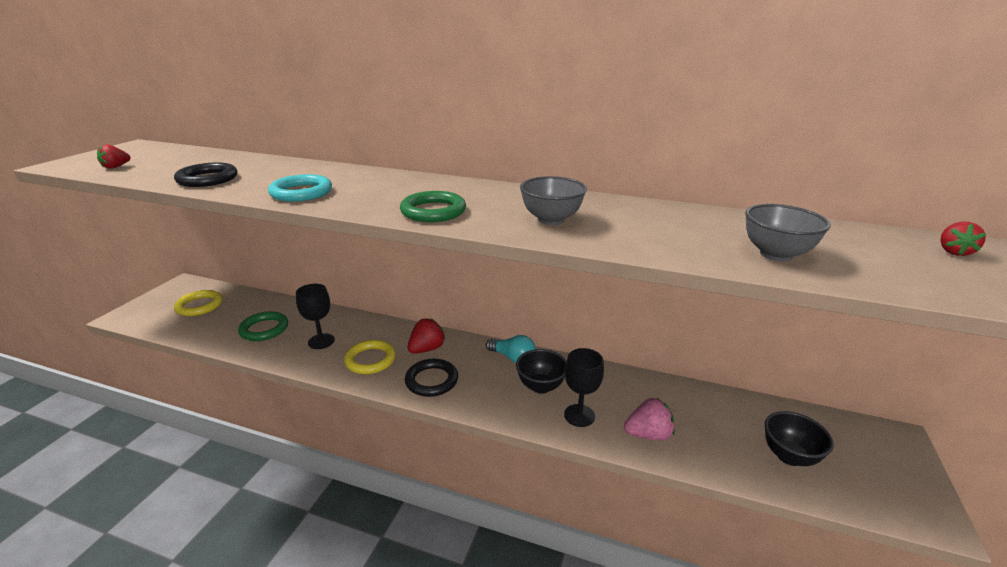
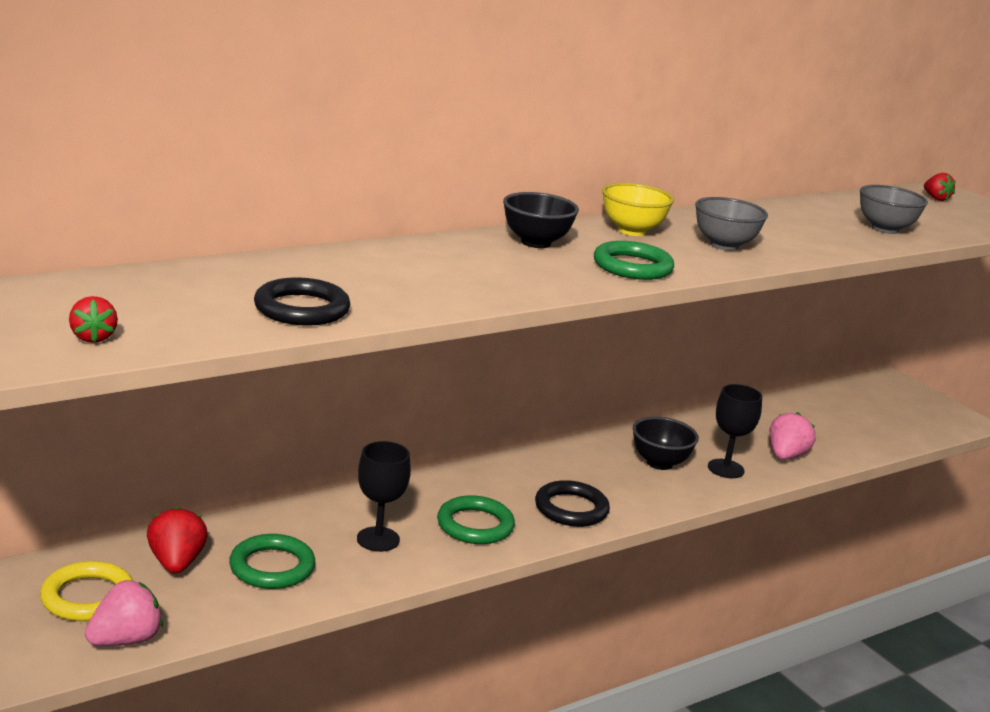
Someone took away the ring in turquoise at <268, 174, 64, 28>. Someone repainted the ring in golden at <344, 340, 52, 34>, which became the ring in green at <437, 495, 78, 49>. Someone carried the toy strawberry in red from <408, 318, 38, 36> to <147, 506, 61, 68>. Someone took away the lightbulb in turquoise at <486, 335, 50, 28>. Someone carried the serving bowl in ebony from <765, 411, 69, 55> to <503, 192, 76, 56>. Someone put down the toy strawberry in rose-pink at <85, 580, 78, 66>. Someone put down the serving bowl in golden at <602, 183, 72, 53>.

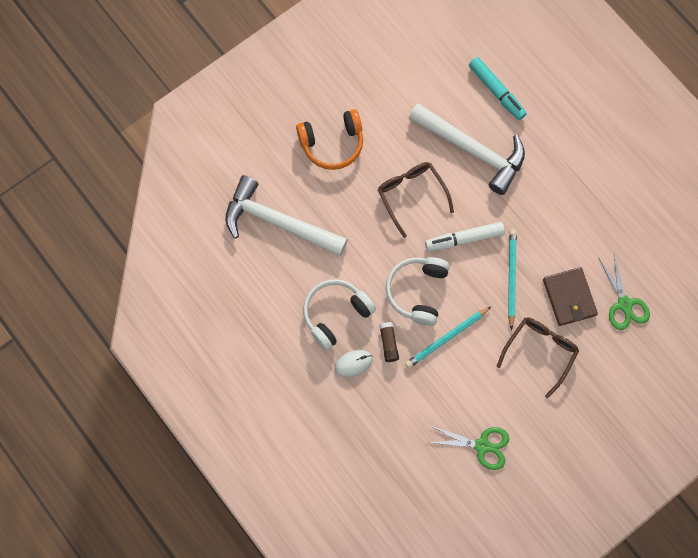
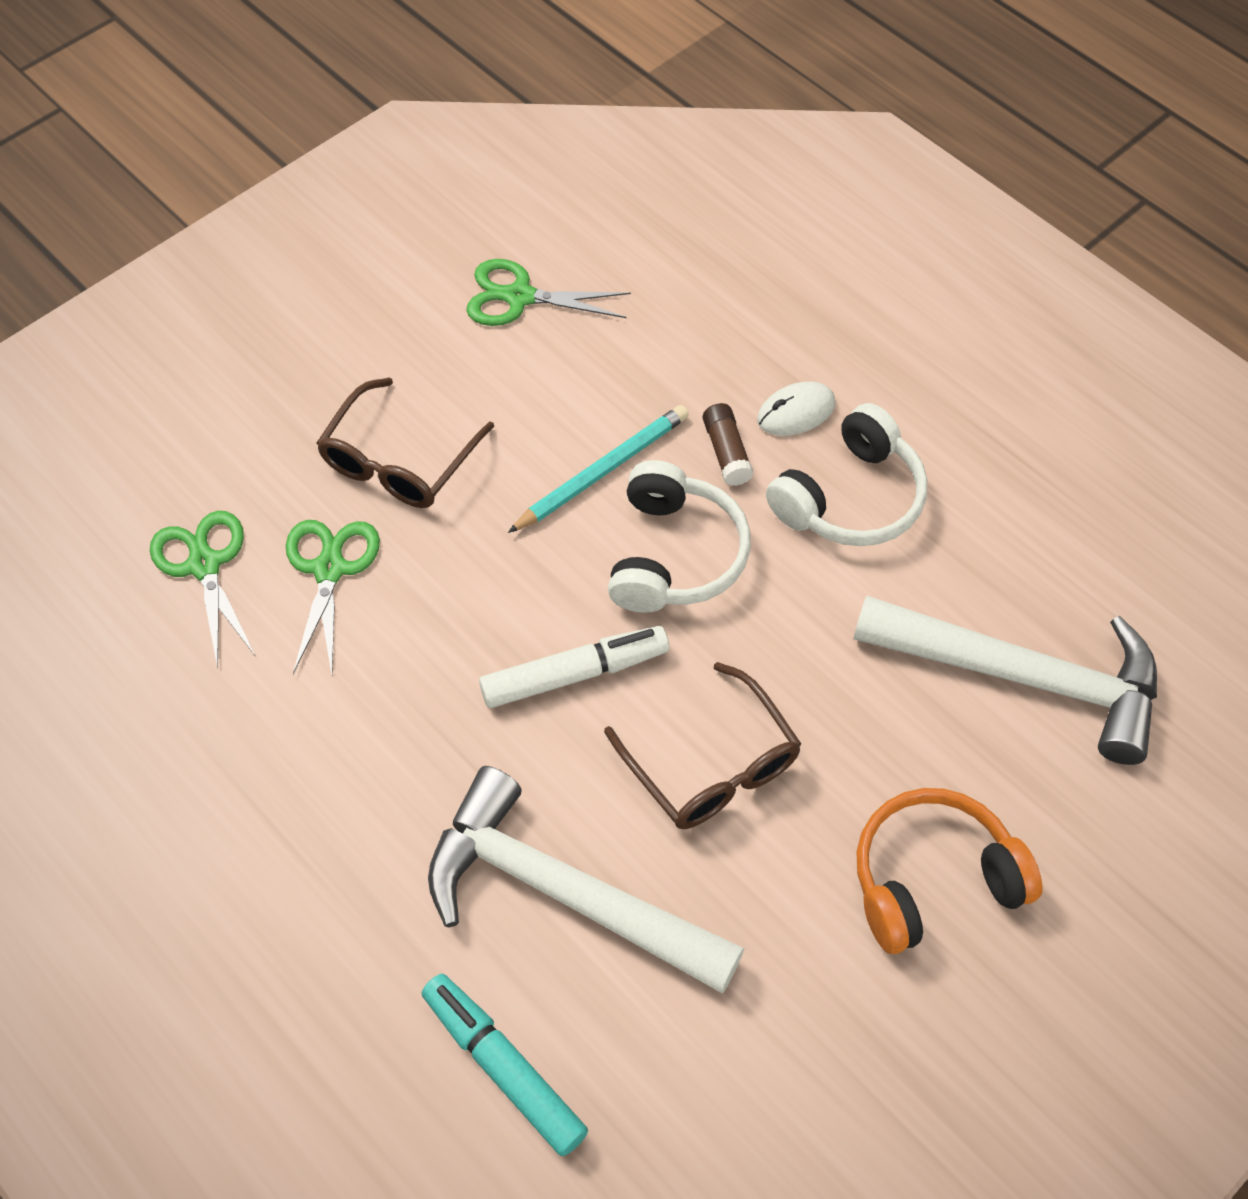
Someone took away the lead pencil in turquoise at <508, 229, 9, 101>. Someone swapped the card wallet in russet at <543, 267, 55, 59> for the shears in green at <286, 520, 94, 154>.

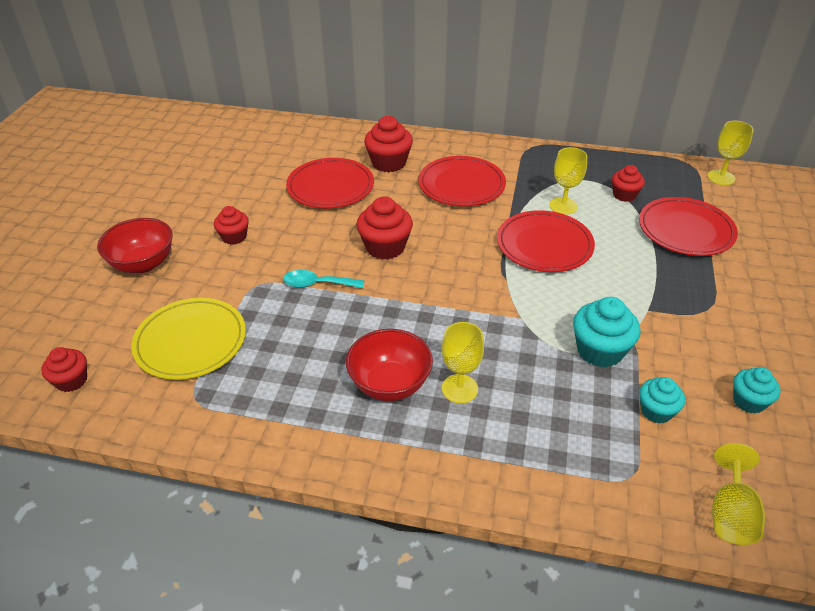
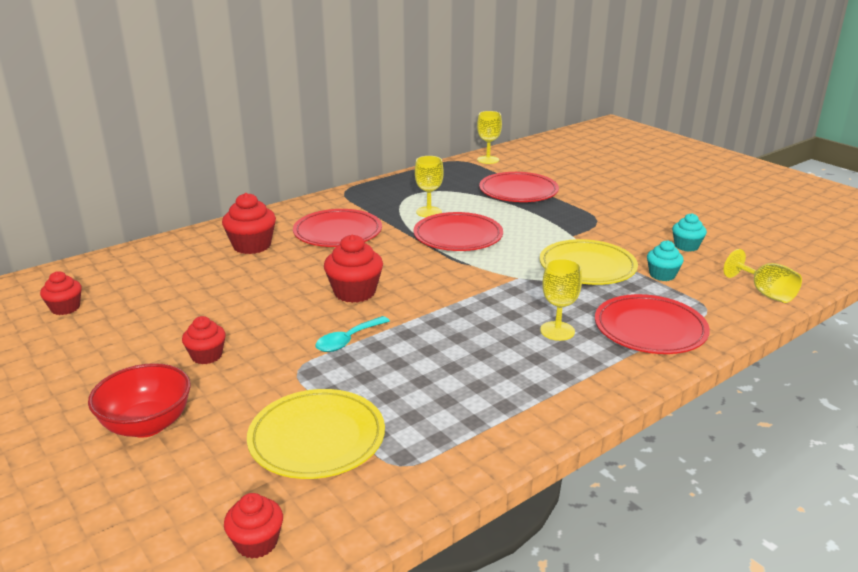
Someone carried the dinner plate in red from <286, 158, 88, 51> to <595, 294, 115, 60>. Someone took away the serving bowl in red at <346, 329, 87, 72>. Someone swapped the muffin in turquoise at <573, 297, 68, 71> for the dinner plate in golden at <540, 239, 98, 46>. Someone carried the muffin in red from <612, 165, 33, 37> to <40, 271, 42, 44>.

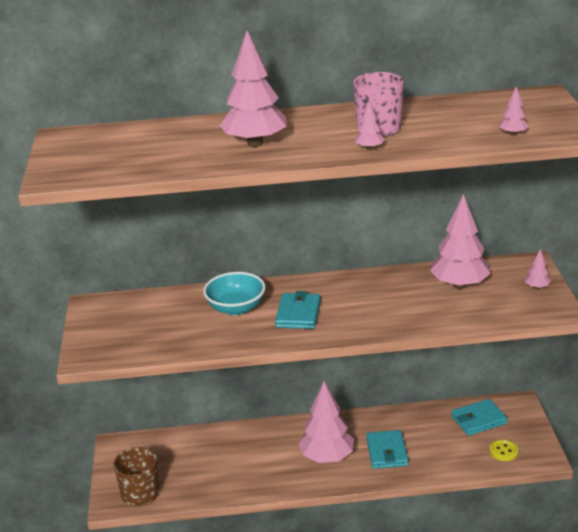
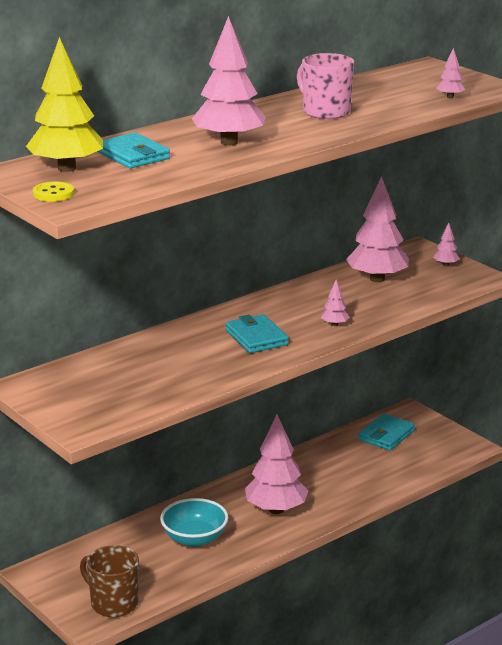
Someone carried the serving bowl in turquoise from <203, 272, 63, 43> to <160, 498, 69, 49>. Someone carried the tree in rose-pink from <355, 101, 30, 49> to <321, 280, 29, 46>. Someone carried the card wallet in turquoise from <366, 430, 42, 39> to <97, 132, 73, 37>. Someone carried the button in golden from <490, 439, 29, 22> to <33, 181, 41, 21>. Someone put down the tree in golden at <26, 37, 77, 135>.

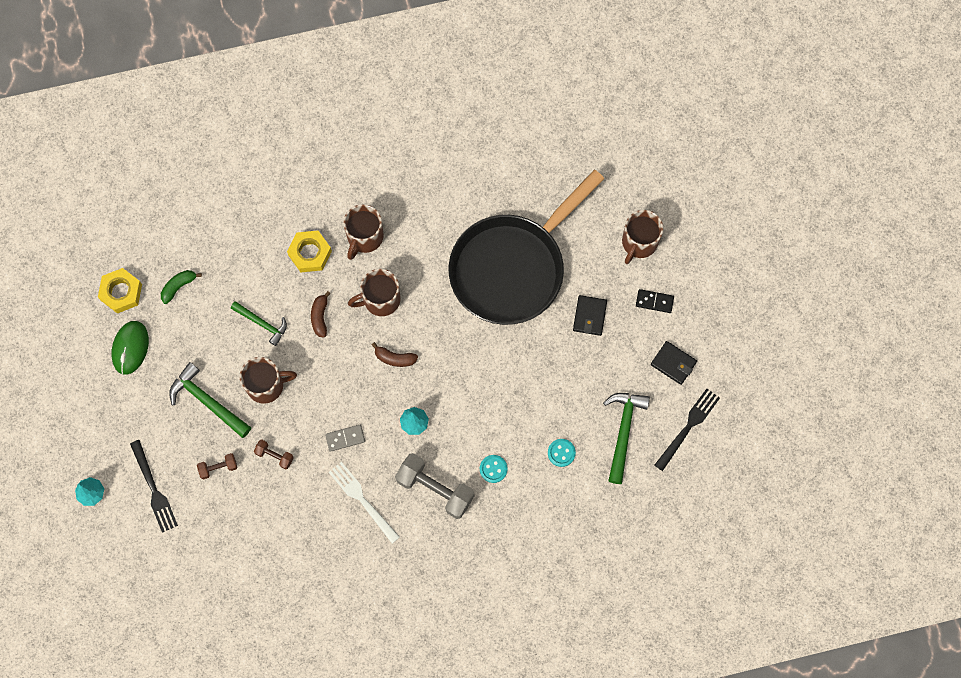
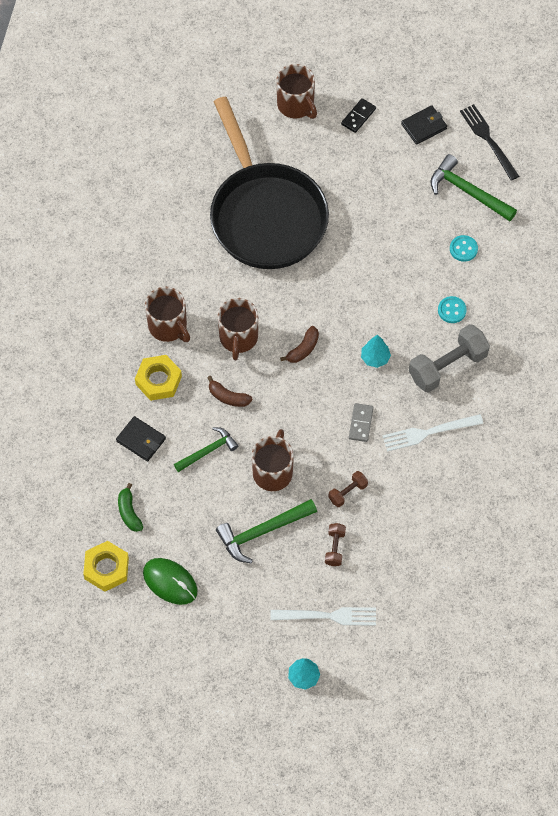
Someone repainted the dinner fork in ebony at <130, 440, 48, 93>, which became the dinner fork in white at <270, 607, 106, 19>. Someone carried the card wallet in ebony from <573, 295, 34, 41> to <116, 416, 50, 46>.

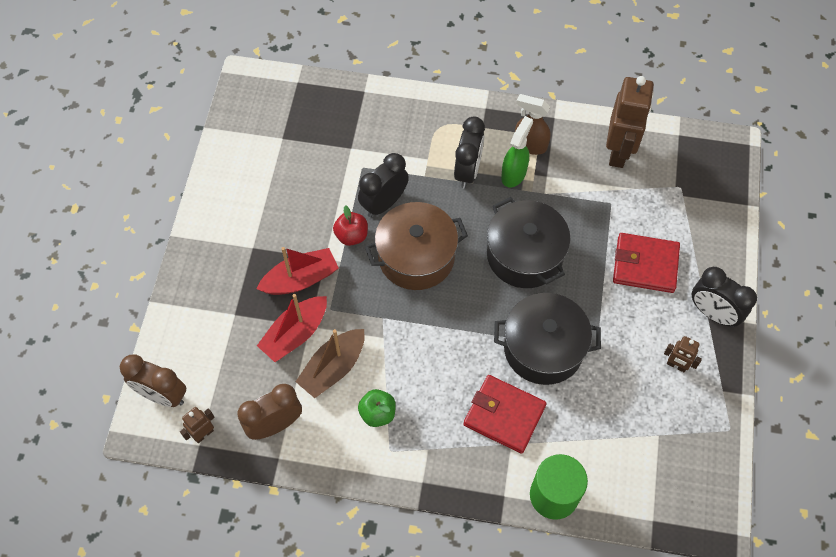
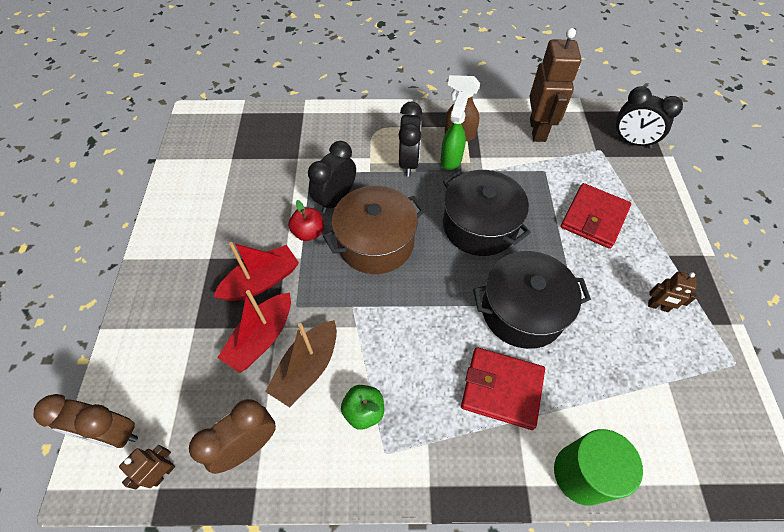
Someone rotated the card wallet in red at <613, 233, 67, 60> by 60 degrees counterclockwise. Someone carried the clock in ebony from <692, 267, 65, 60> to <613, 86, 70, 63>.

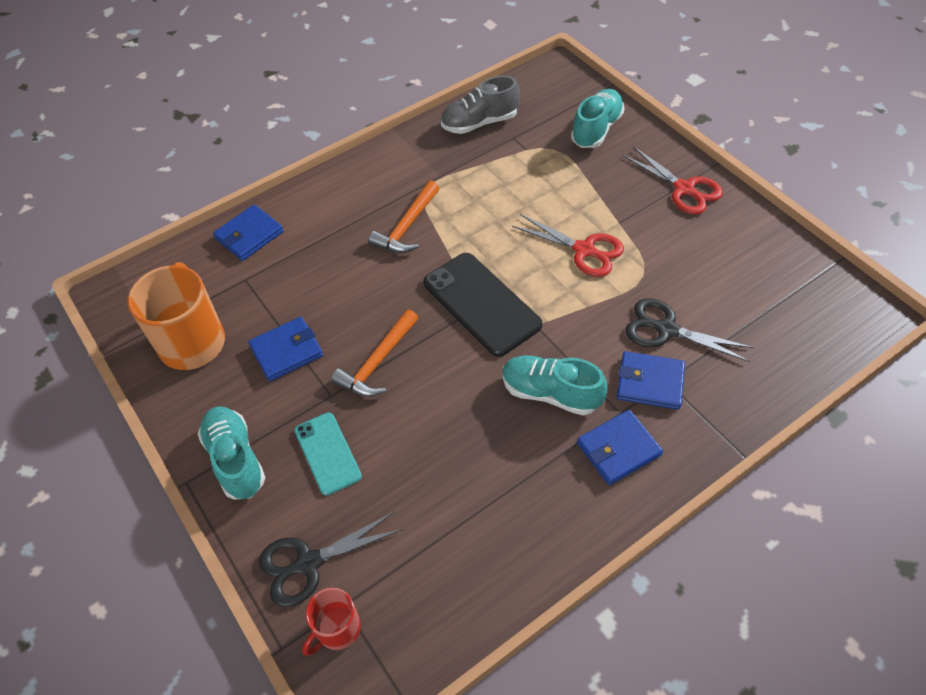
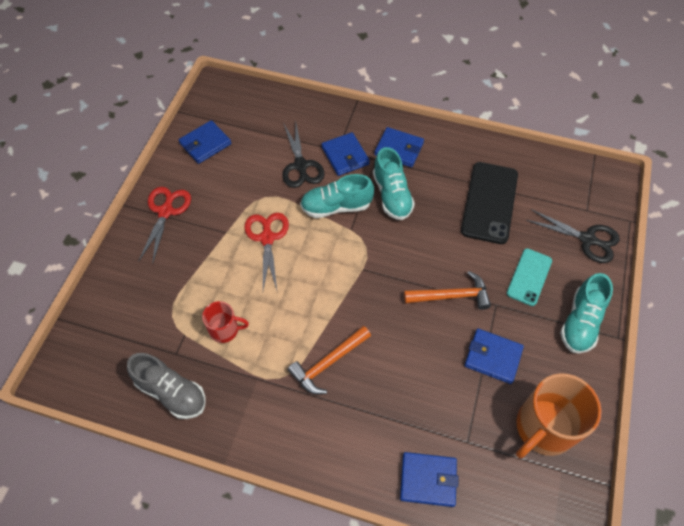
Someone carried the mug in red from <302, 588, 59, 68> to <202, 301, 47, 42>. Someone rotated the hammer in orange at <369, 180, 70, 73> by 150 degrees clockwise. Someone carried the smartphone in ebony from <423, 253, 119, 104> to <461, 162, 57, 82>. Someone carried the lace-up shoe in turquoise from <571, 89, 53, 59> to <300, 174, 74, 44>. Someone put down the card wallet in cobalt at <179, 120, 52, 44>.

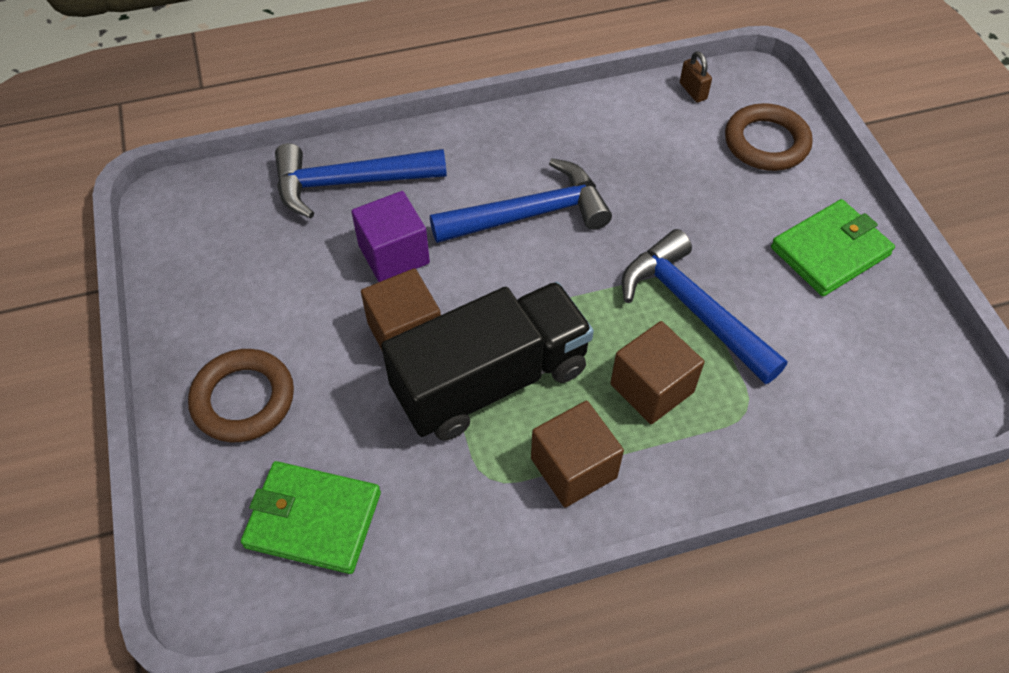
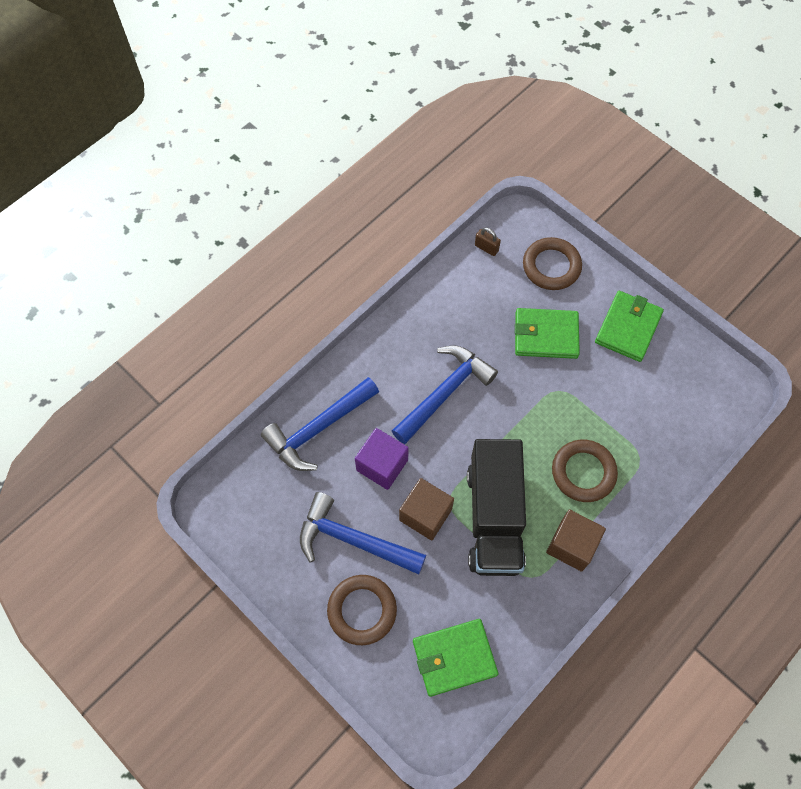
Someone rotated the lorry in ebony at <381, 282, 213, 159> by 150 degrees clockwise. Someone swapped the cube in russet at <610, 321, 95, 103> for the ring in russet at <552, 439, 66, 63>. Someone carried the hammer in cobalt from <622, 229, 165, 155> to <300, 492, 126, 82>. Someone put down the card wallet in green at <515, 308, 65, 51>.

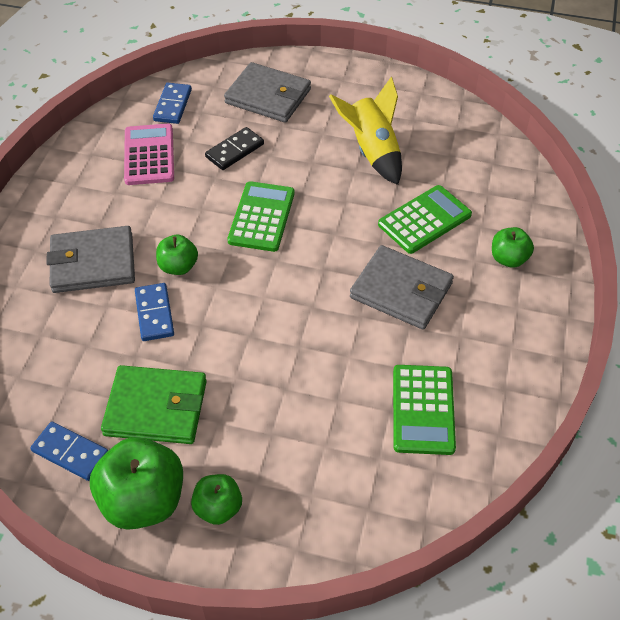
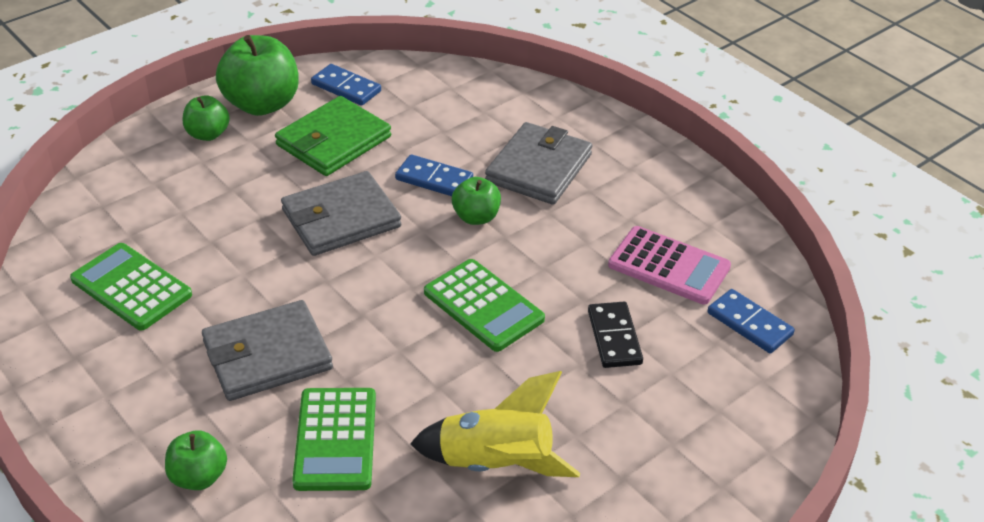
Someone rotated the domino piece in cobalt at <30, 422, 79, 59> by 60 degrees clockwise. Someone carried the card wallet in gray from <224, 62, 87, 61> to <281, 171, 120, 85>.

